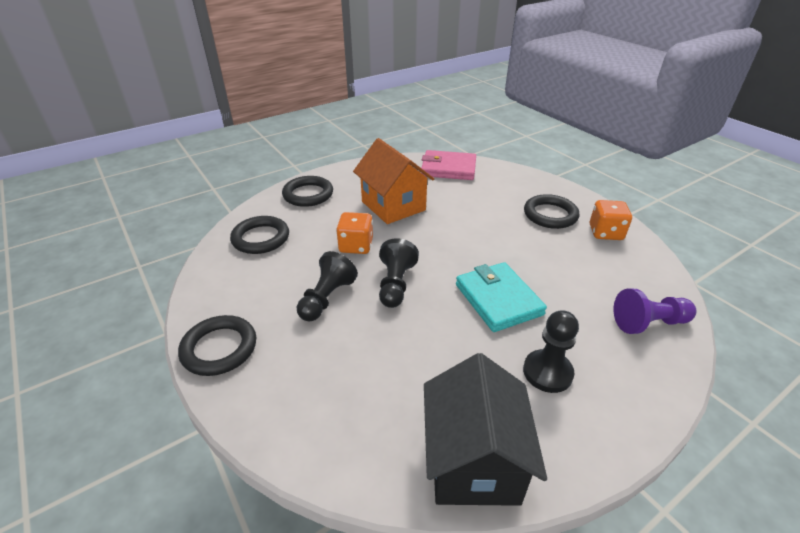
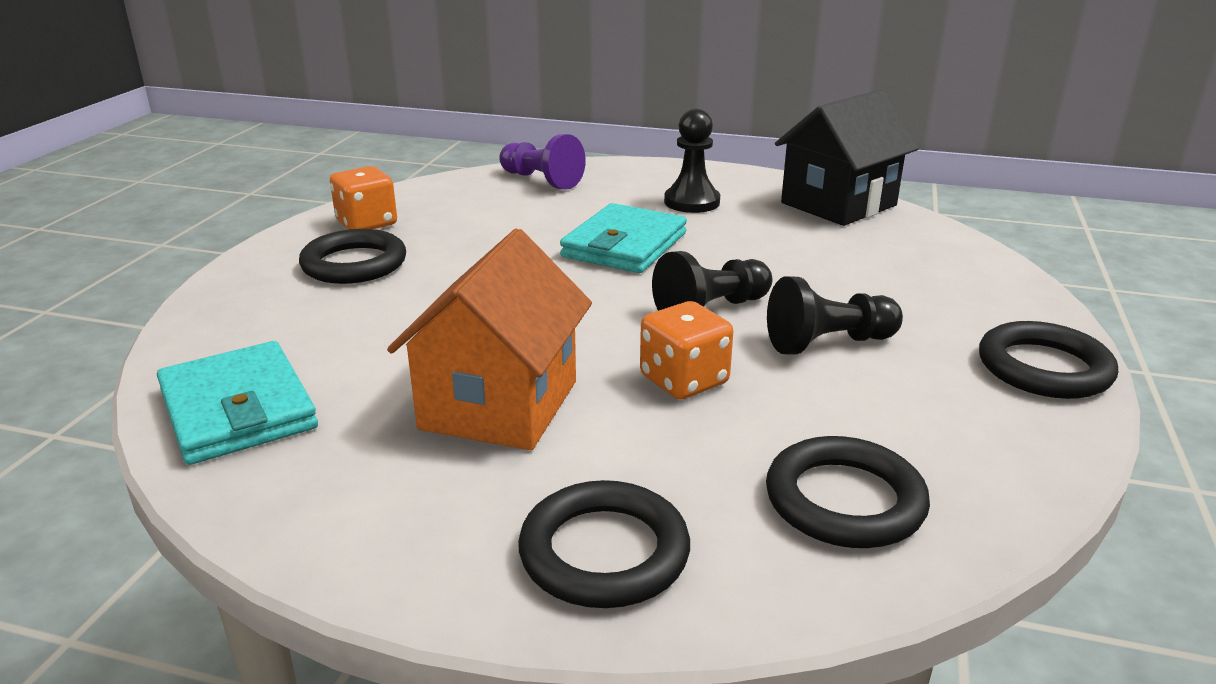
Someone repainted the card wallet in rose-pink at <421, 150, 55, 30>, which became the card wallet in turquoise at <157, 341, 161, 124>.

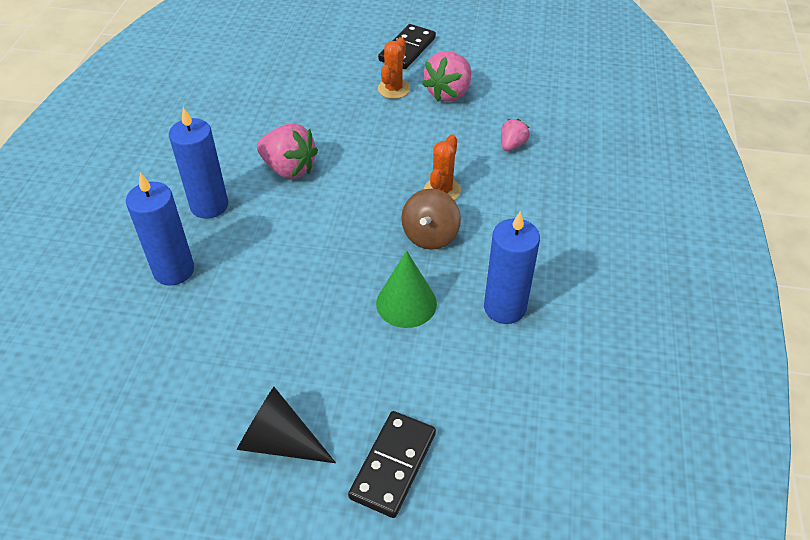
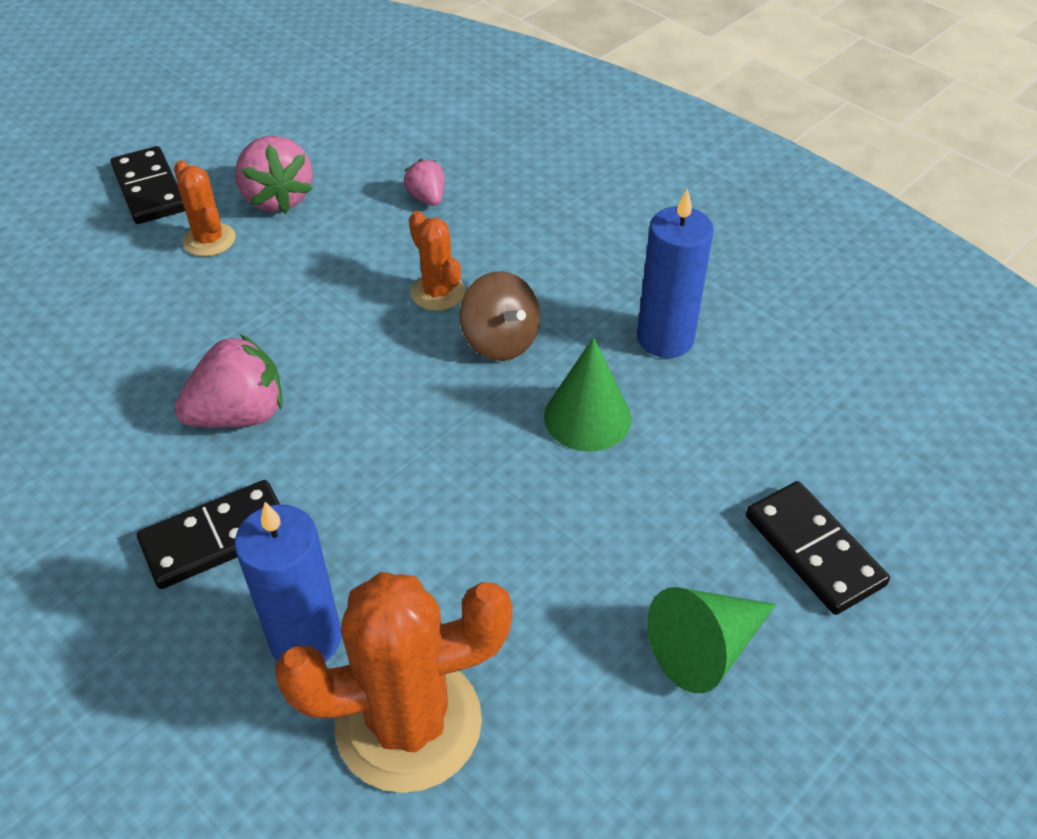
Someone swapped the wax candle in cobalt at <169, 107, 59, 112> for the domino piece in ebony at <137, 480, 143, 109>. Someone repainted the solid cone in ebony at <237, 387, 99, 76>, which became the solid cone in green at <647, 587, 129, 106>. Someone put down the prickly plant in orange at <275, 572, 237, 221>.

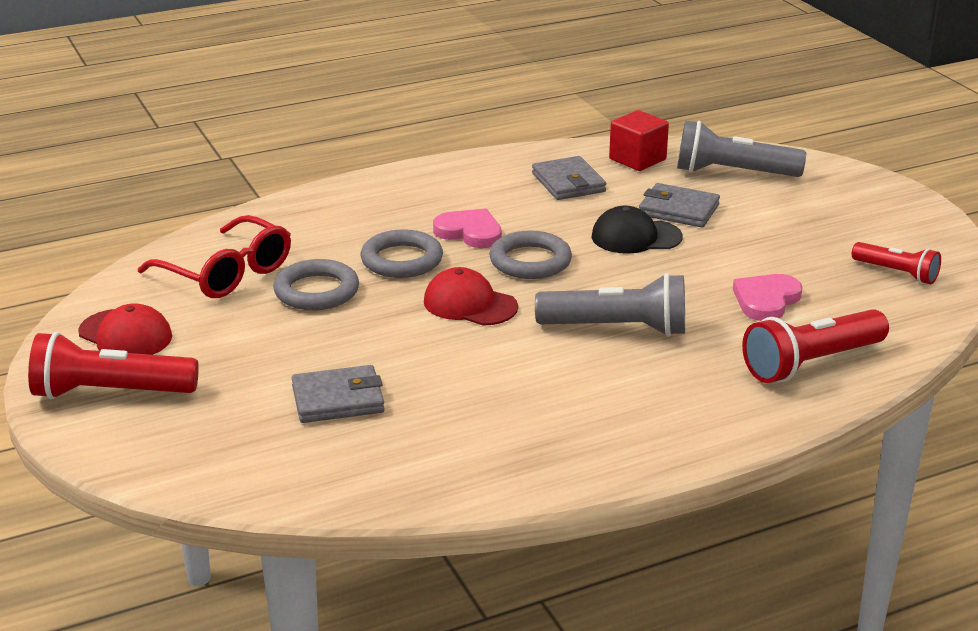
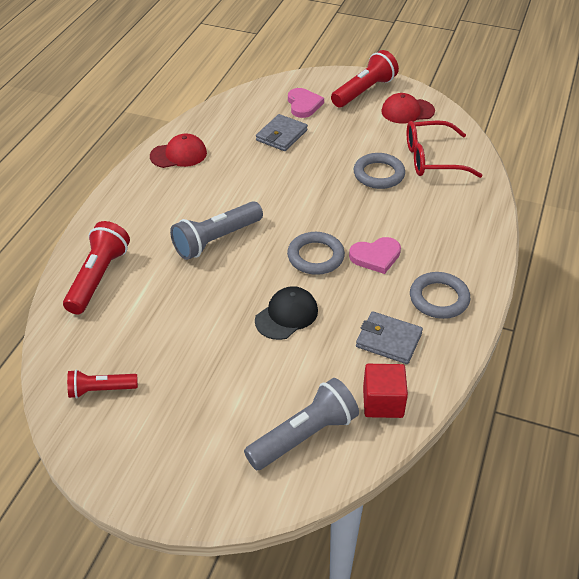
Someone carried the ring in gray from <361, 229, 82, 49> to <410, 272, 60, 47>. Someone carried the baseball cap in red from <424, 267, 94, 59> to <150, 133, 57, 35>. Someone took away the card wallet in gray at <639, 183, 81, 44>. Someone carried the heart shape in rose-pink from <733, 274, 70, 47> to <288, 88, 36, 30>.

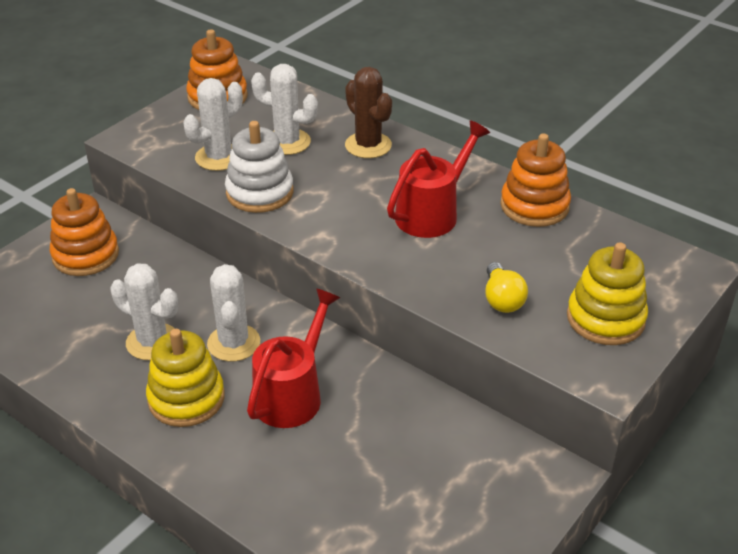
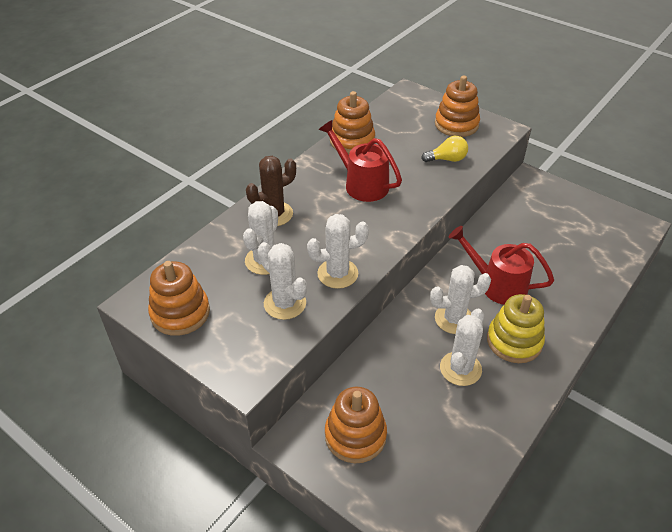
Someone swapped the ring stacker in white at <225, 121, 69, 92> for the prickly plant in white at <307, 214, 62, 75>. Someone repainted the ring stacker in golden at <567, 242, 81, 103>, which became the ring stacker in orange at <435, 75, 45, 62>.

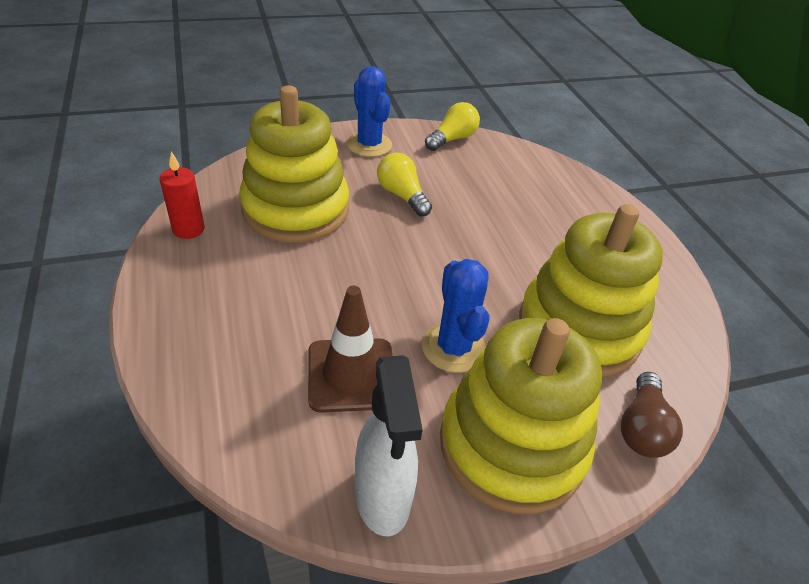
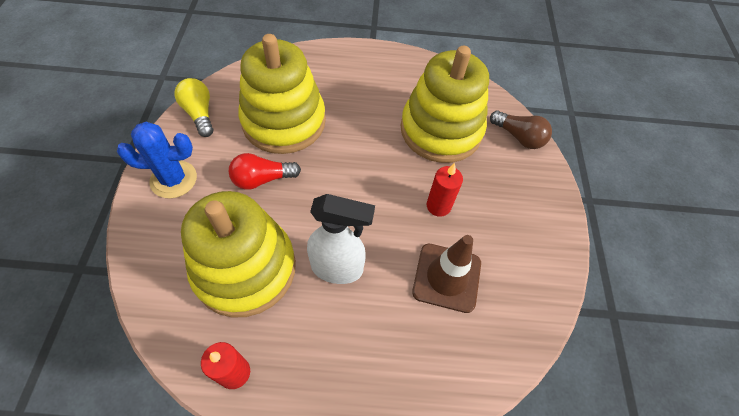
Someone carried the sprayer in white from <355, 355, 68, 181> to <307, 194, 68, 90>. Someone repainted the lightbulb in golden at <377, 153, 55, 64>, which became the lightbulb in red at <229, 153, 72, 37>. Someone swapped the prickly plant in cobalt at <422, 259, 67, 114> for the wax candle in red at <427, 163, 36, 54>. Someone carried the ring stacker in golden from <440, 318, 162, 196> to <238, 34, 88, 120>.

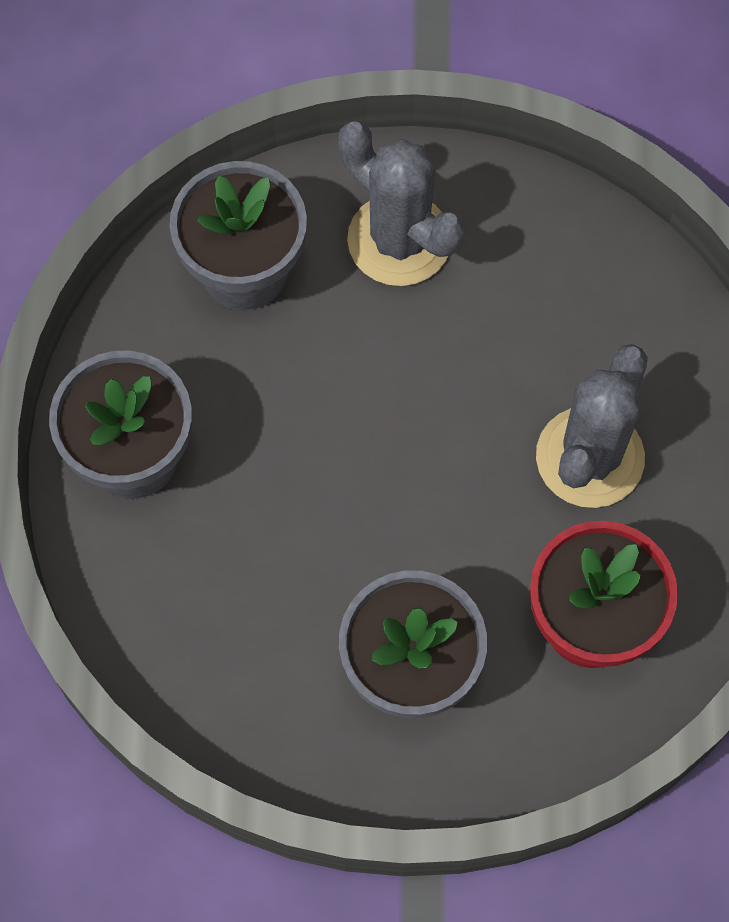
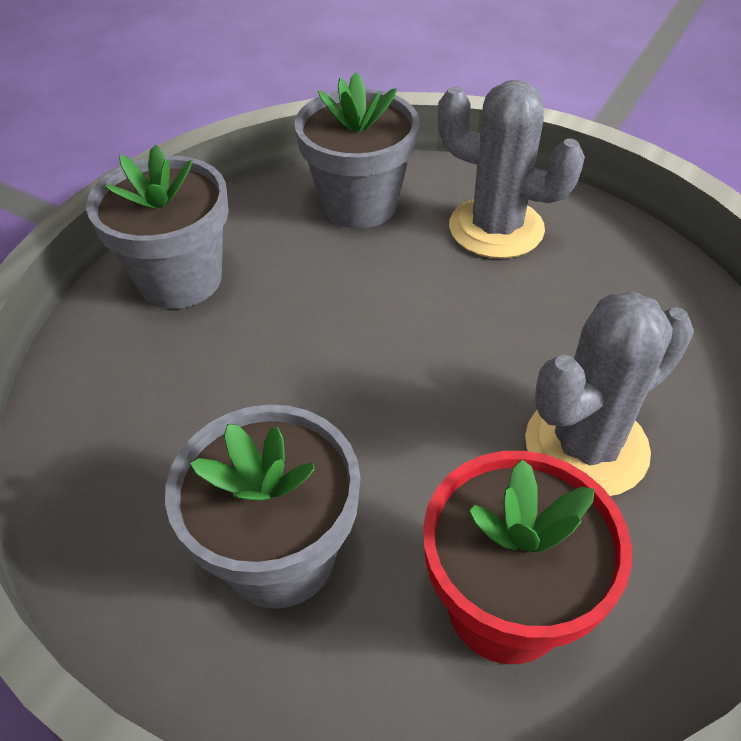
Someone rotated the prickly plant in gray at <338, 121, 127, 165> by 45 degrees counterclockwise.

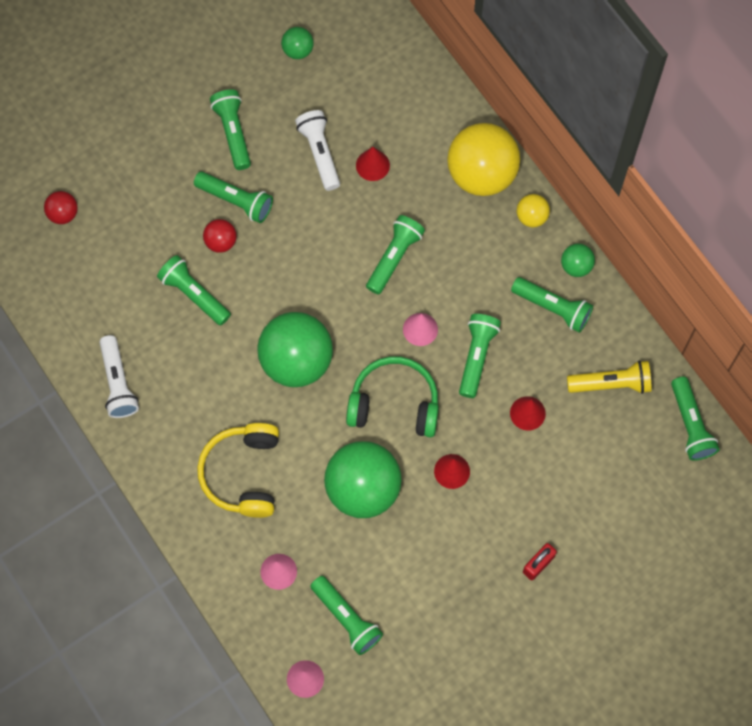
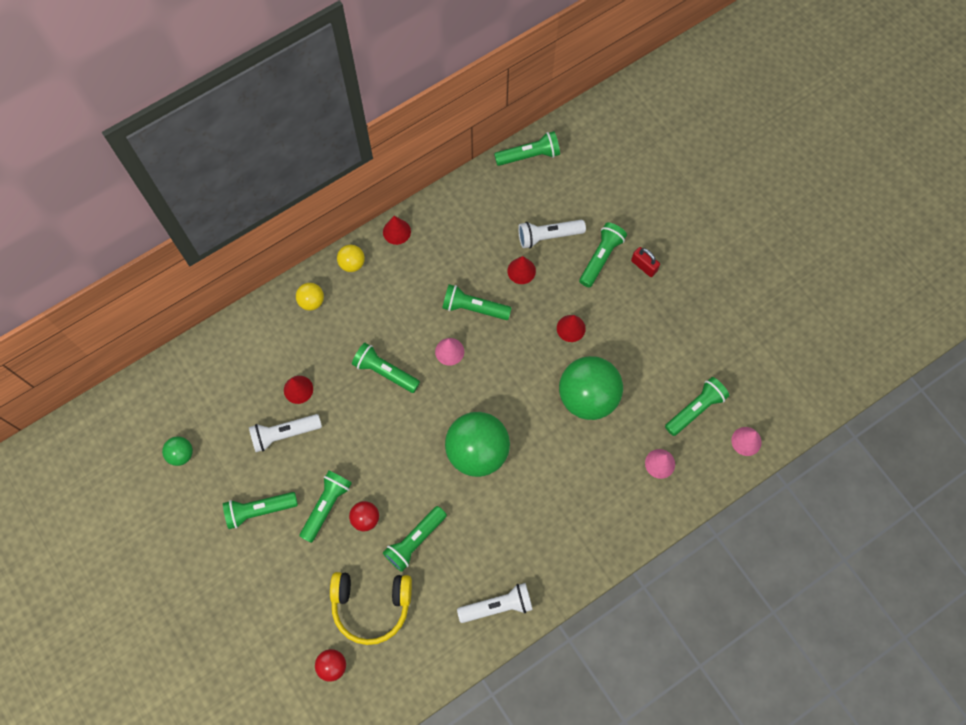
Someone carried the headphones in golden from <197, 423, 82, 95> to <330, 572, 82, 73>. Someone took away the headphones in green at <346, 356, 93, 82>. Someone scaled the play ball in golden at <447, 123, 73, 73> by 0.46. Someone carried the pocket torch in green from <511, 277, 82, 56> to <579, 223, 48, 65>. Someone swapped the play ball in green at <561, 244, 34, 33> for the solid cone in red at <383, 216, 28, 29>. Someone took away the pocket torch in golden at <567, 361, 85, 33>. Someone put down the pocket torch in white at <518, 220, 68, 28>.

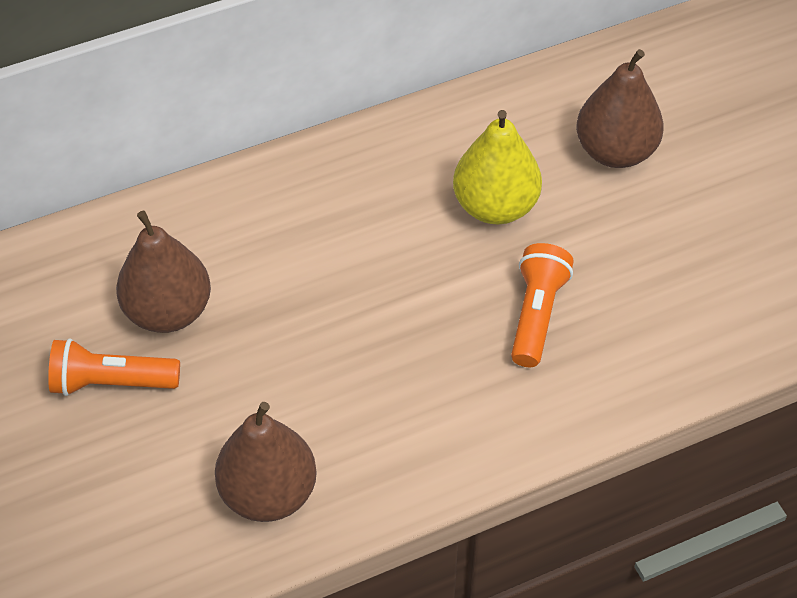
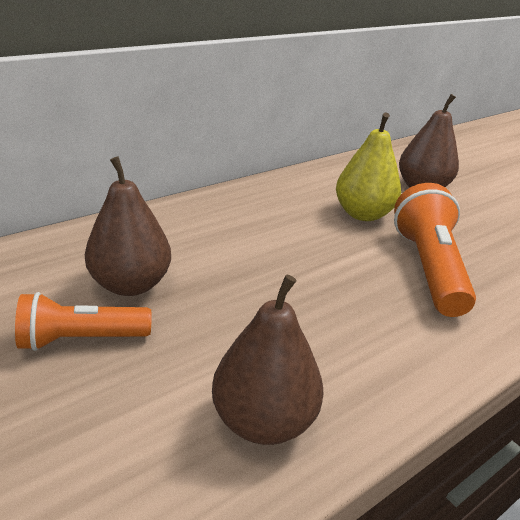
Someone scaled the pocket torch in orange at <511, 243, 63, 124> by 1.53.

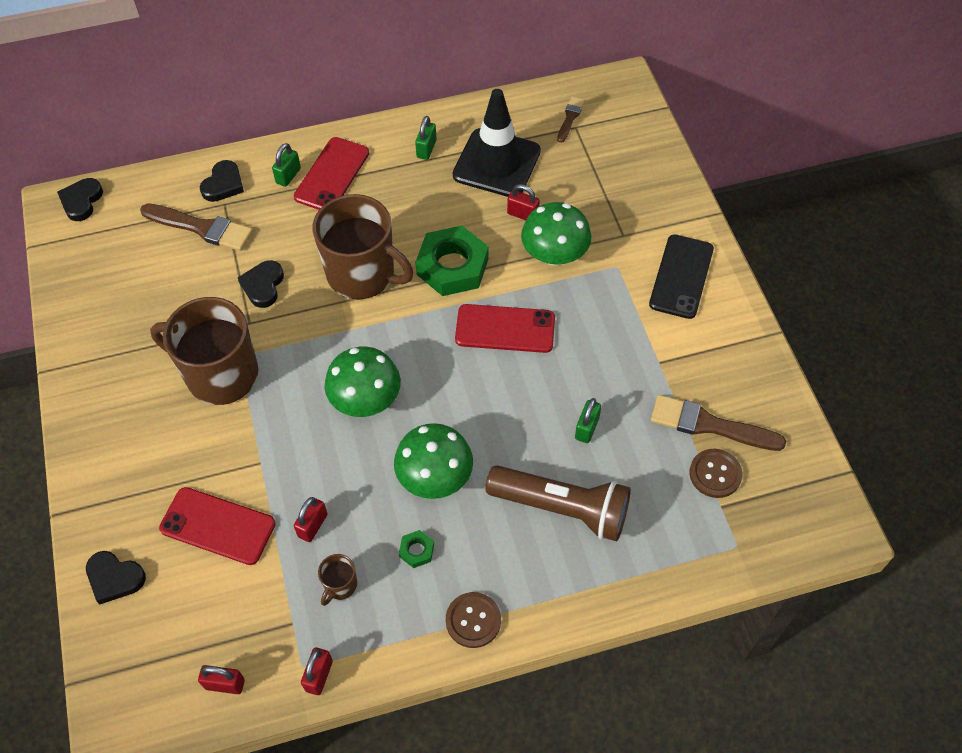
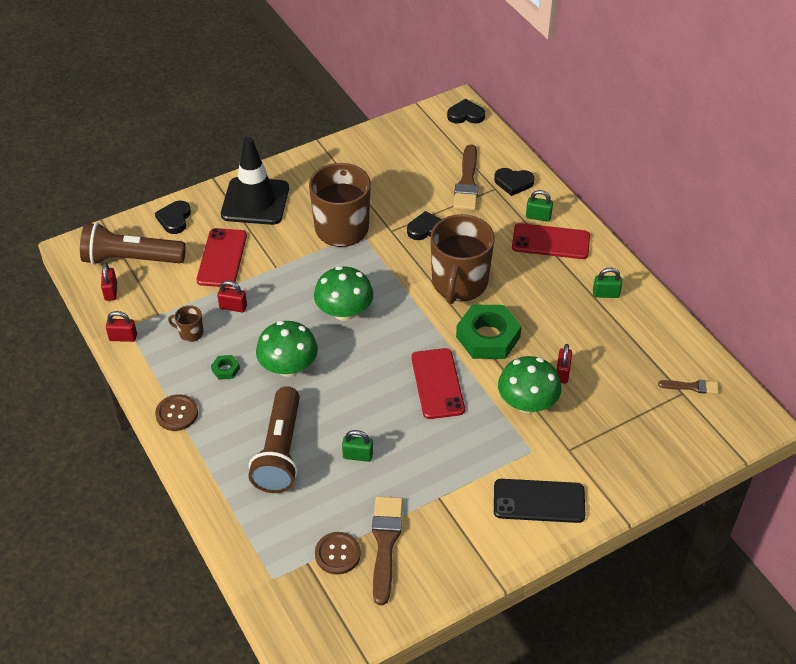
Someone carried the safety cone in ebony from <453, 89, 88, 108> to <221, 137, 68, 88>. Someone put down the pocket torch in russet at <80, 222, 106, 43>.

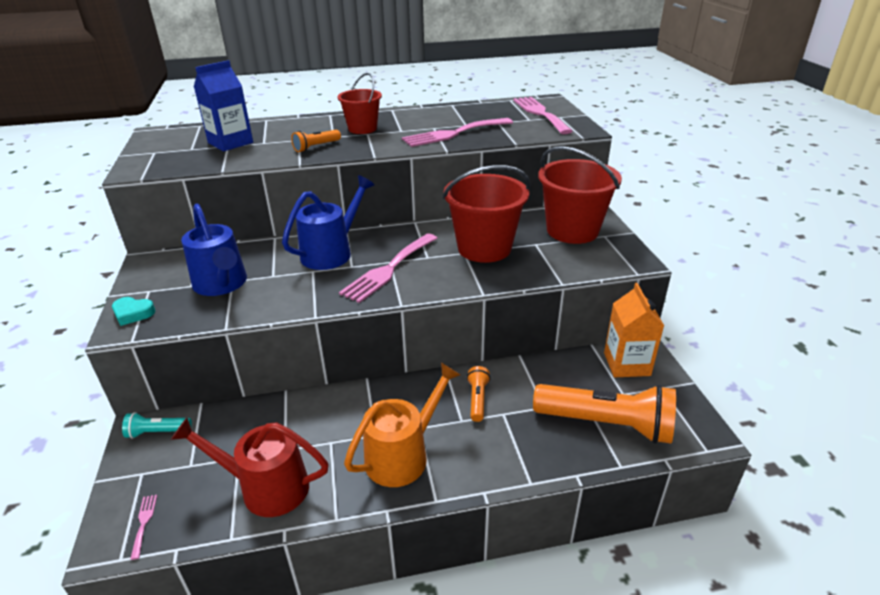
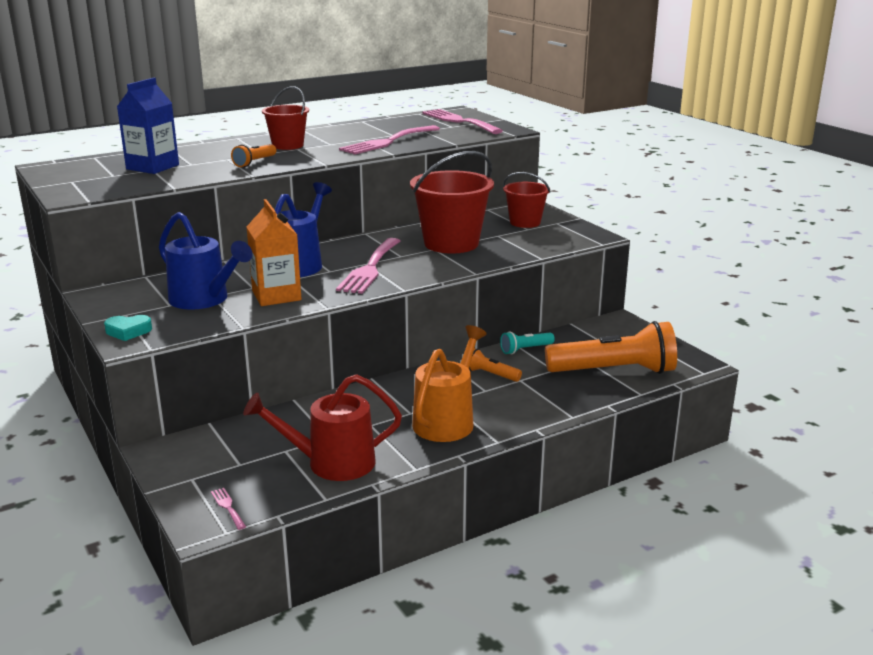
Someone carried the pocket torch in turquoise from <122, 412, 70, 27> to <500, 331, 55, 23>. Someone rotated the pocket torch in orange at <467, 366, 24, 56> by 45 degrees counterclockwise. Someone scaled the bucket in red at <538, 146, 84, 98> by 0.59. Someone carried the milk carton in orange from <604, 283, 60, 94> to <247, 199, 54, 107>.

